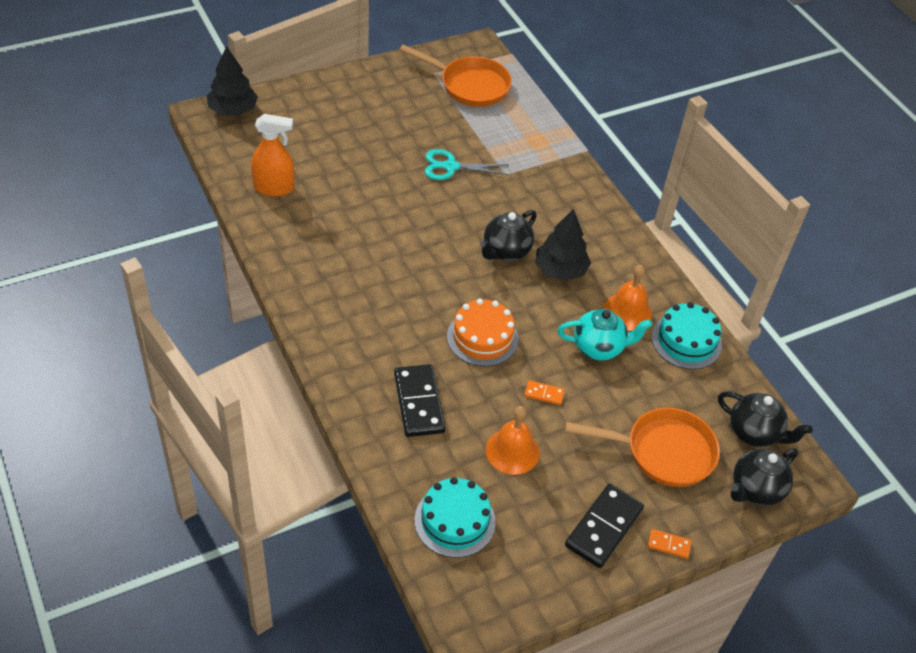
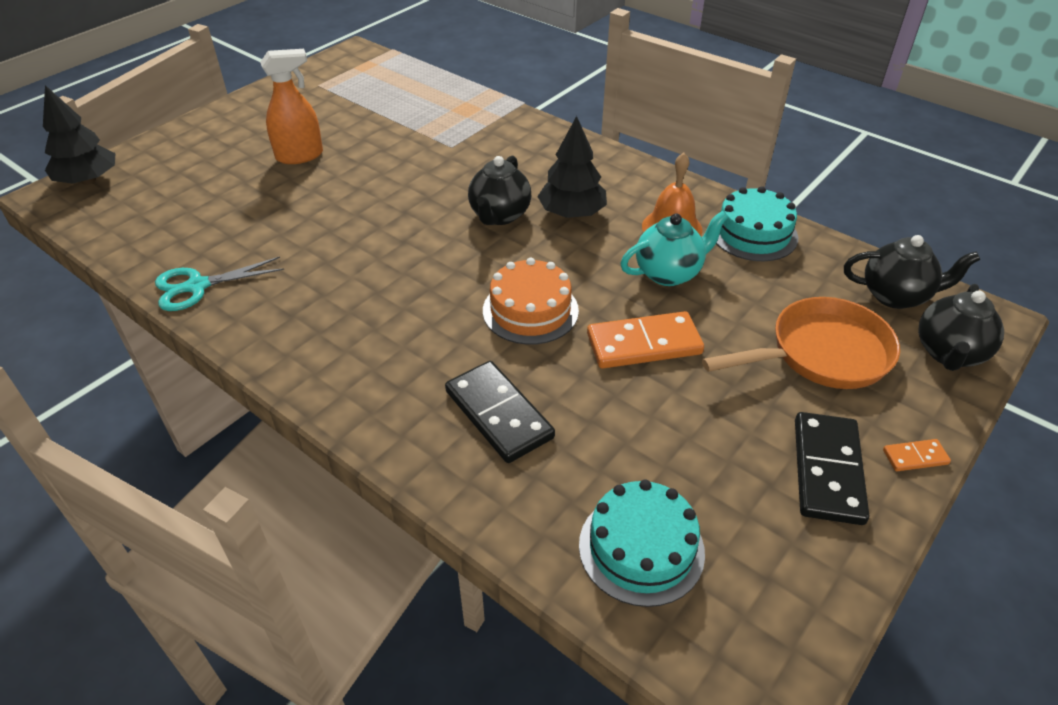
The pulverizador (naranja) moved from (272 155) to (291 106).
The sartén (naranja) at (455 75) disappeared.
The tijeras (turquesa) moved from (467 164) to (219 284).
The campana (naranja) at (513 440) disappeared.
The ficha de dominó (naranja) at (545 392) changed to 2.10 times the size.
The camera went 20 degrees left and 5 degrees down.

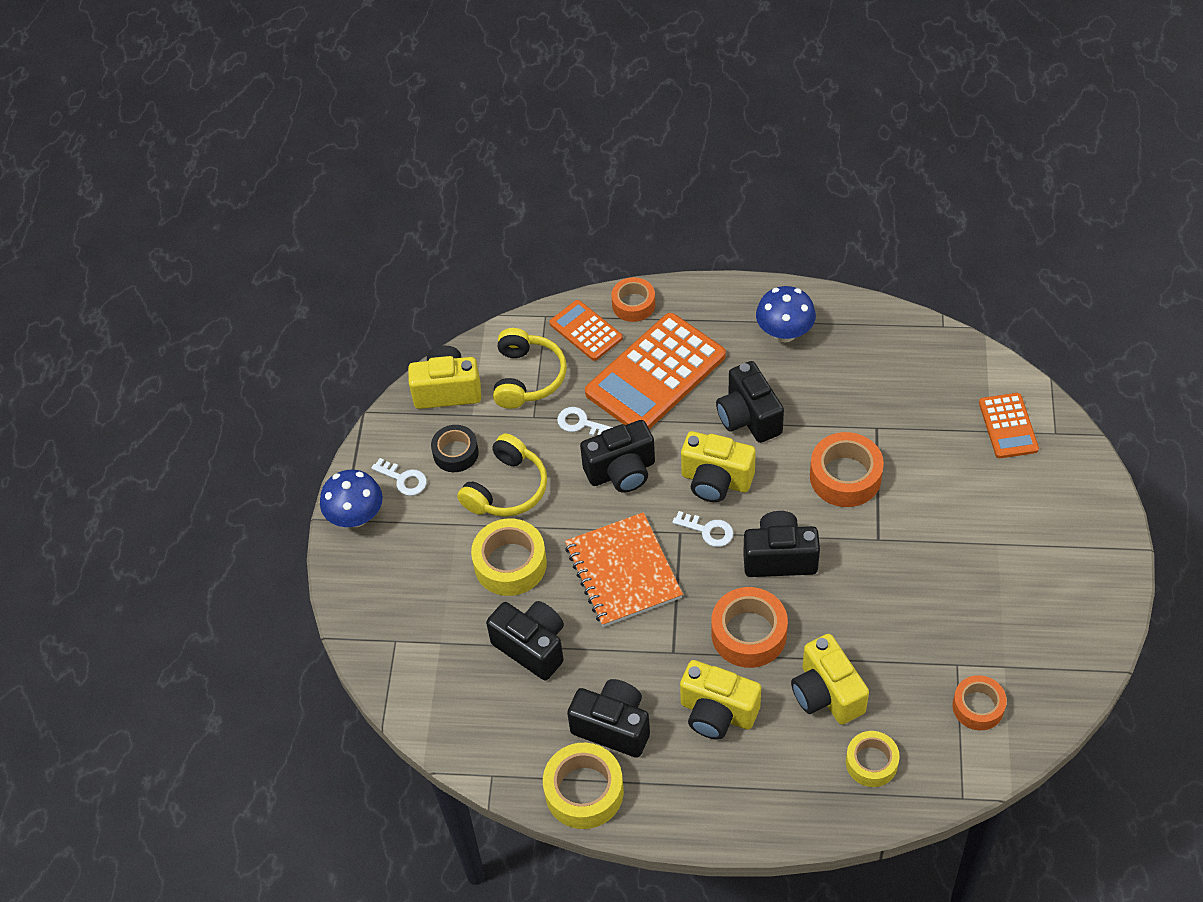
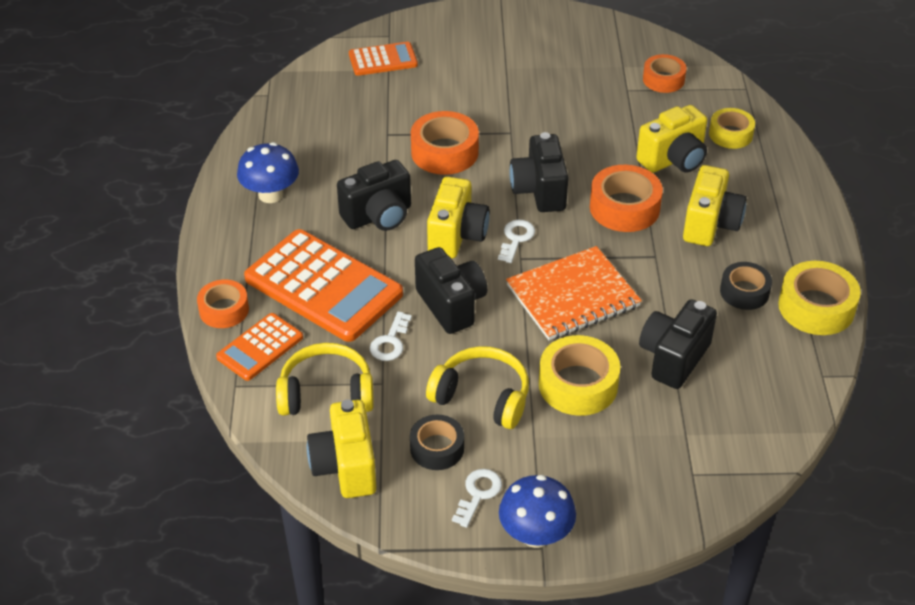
The cámara (negro) at (608 718) was replaced by the cinta adhesiva (negro) at (746 286).
The camera went 100 degrees left and 10 degrees down.

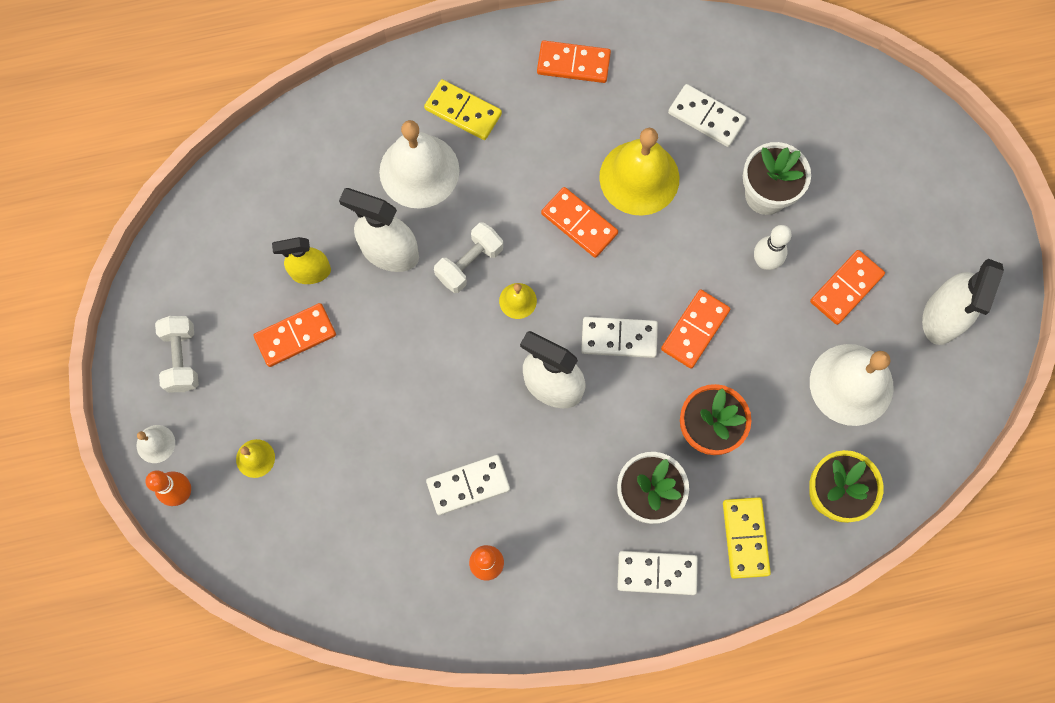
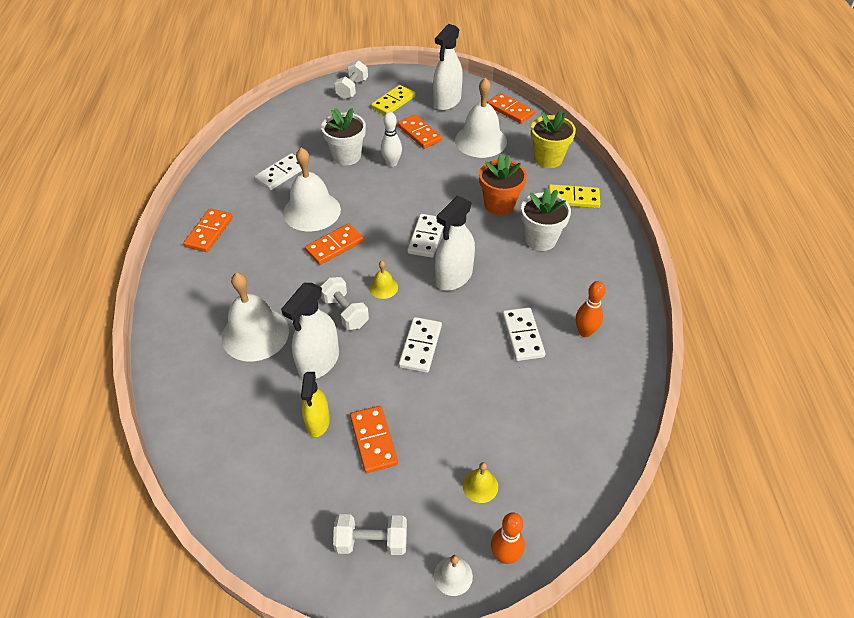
The ficha de dominó (amarillo) moved from (463 109) to (393 100).
The campana (amarillo) at (639 172) became the campana (blanco) at (312 189).
The ficha de dominó (blanco) moved from (657 573) to (420 345).
The ficha de dominó (naranja) moved from (695 329) to (511 108).
The pulverizador (blanco) at (963 302) turned 90 degrees clockwise.
The mancuerna (blanco) at (351 79) appeared.
The camera went 80 degrees left and 25 degrees down.

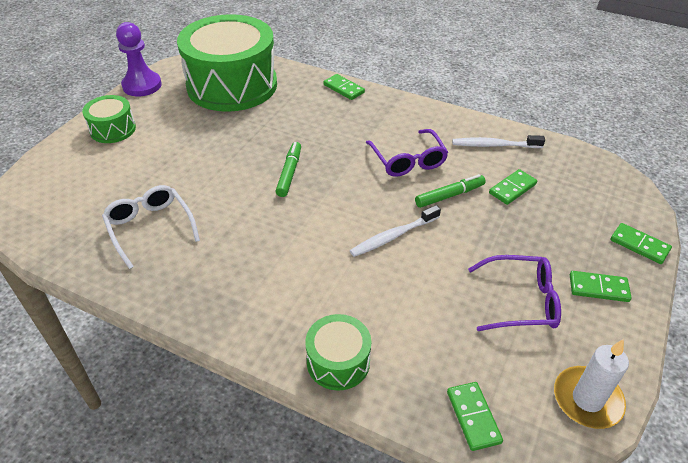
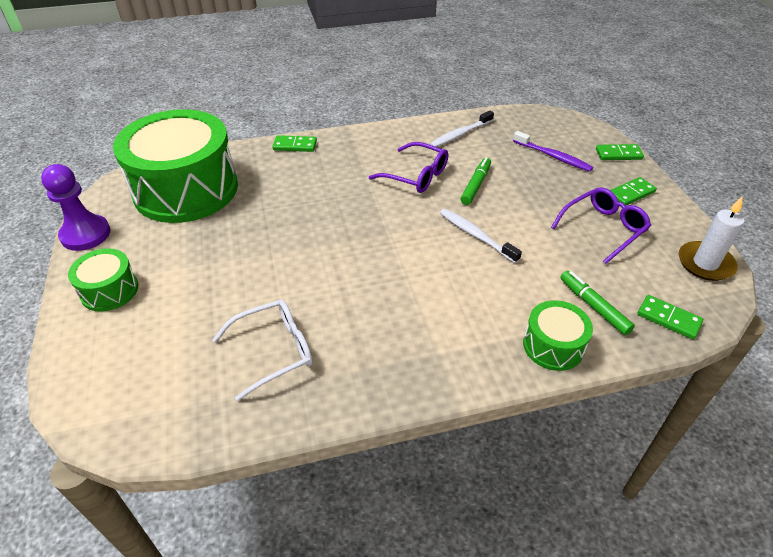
The gafas (blanco) at (151 227) turned 135 degrees clockwise.
The rotulador (verde) moved from (288 169) to (597 303).
The cepillo de dientes (blanco) at (395 231) turned 120 degrees clockwise.
The ficha de dominó (verde) at (513 187) disappeared.
The cepillo de dientes (morado) at (553 151) appeared.
The camera went 40 degrees left and 0 degrees up.

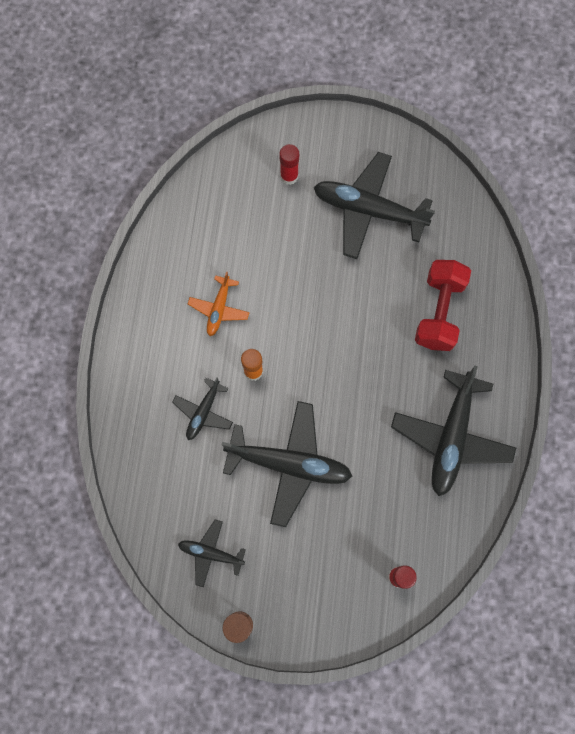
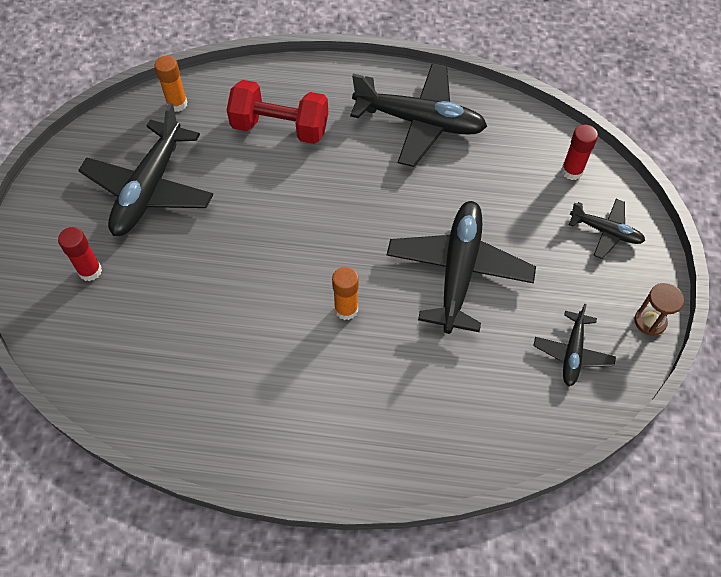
The avión (negro) moved from (202 408) to (607 229).
The avión (naranja) at (219 303) disappeared.
The barra de pegamento (naranja) at (171 84) appeared.
The camera went 90 degrees left and 15 degrees down.

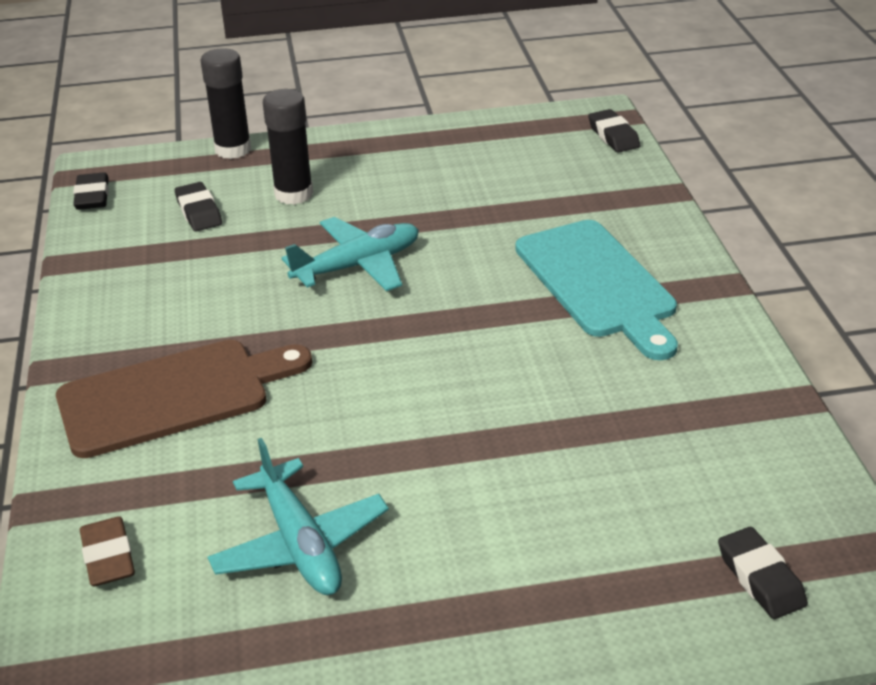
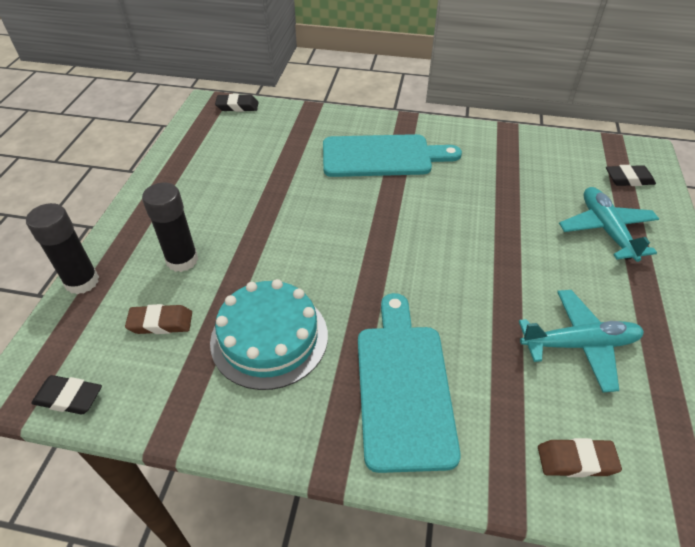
The tabla de cortar (marrón) at (184 399) became the tabla de cortar (turquesa) at (409 383).
The goma de borrar (negro) at (198 206) became the goma de borrar (marrón) at (158 319).
The avión (turquesa) moved from (350 254) to (609 224).
The tarta (turquesa) at (269 334) appeared.
The camera went 70 degrees left and 10 degrees up.

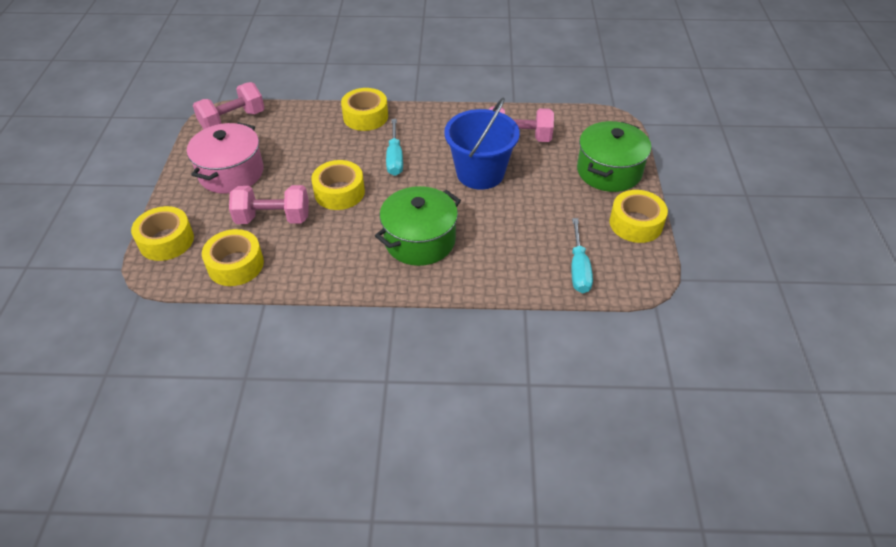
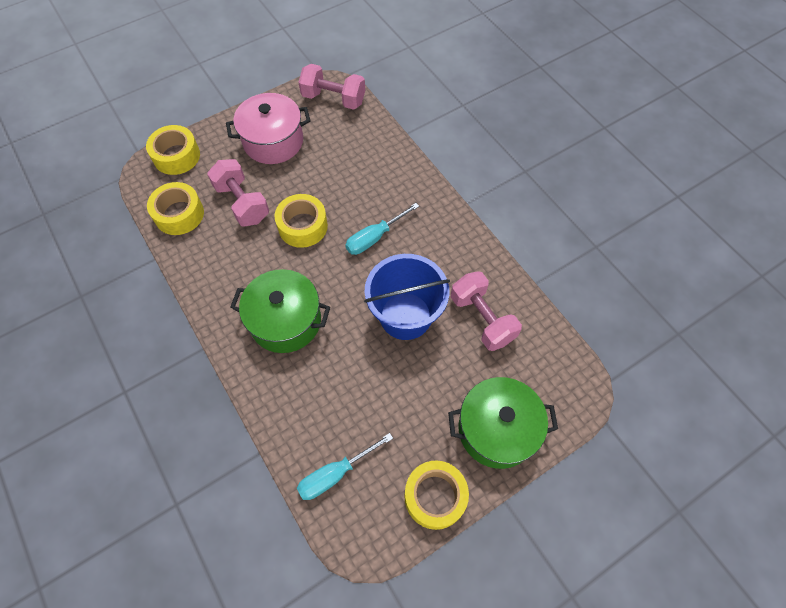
The cinta adhesiva (amarillo) at (364 109) disappeared.
The camera went 55 degrees right and 15 degrees up.

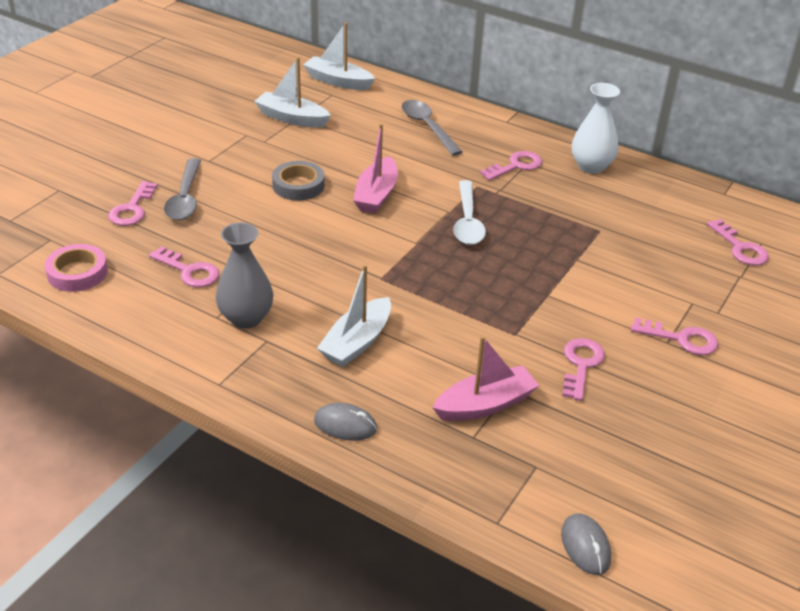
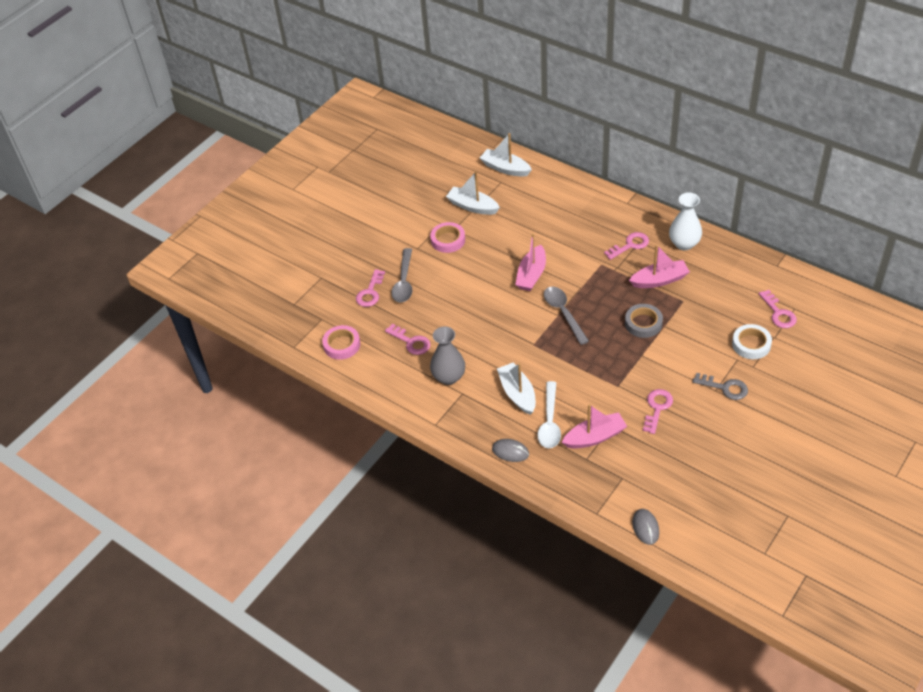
The cinta adhesiva (gris) moved from (298 181) to (644 321).
The barco (blanco) at (354 315) turned 120 degrees clockwise.
The cuchara (gris) moved from (432 128) to (566 316).
The cuchara (blanco) moved from (469 212) to (549 414).
The llave (rosa) at (674 336) became the llave (gris) at (720 386).
The cinta adhesiva (rosa) at (447 237) appeared.
The barco (rosa) at (659 266) appeared.
The cinta adhesiva (blanco) at (752 341) appeared.
The camera went 10 degrees right and 10 degrees up.

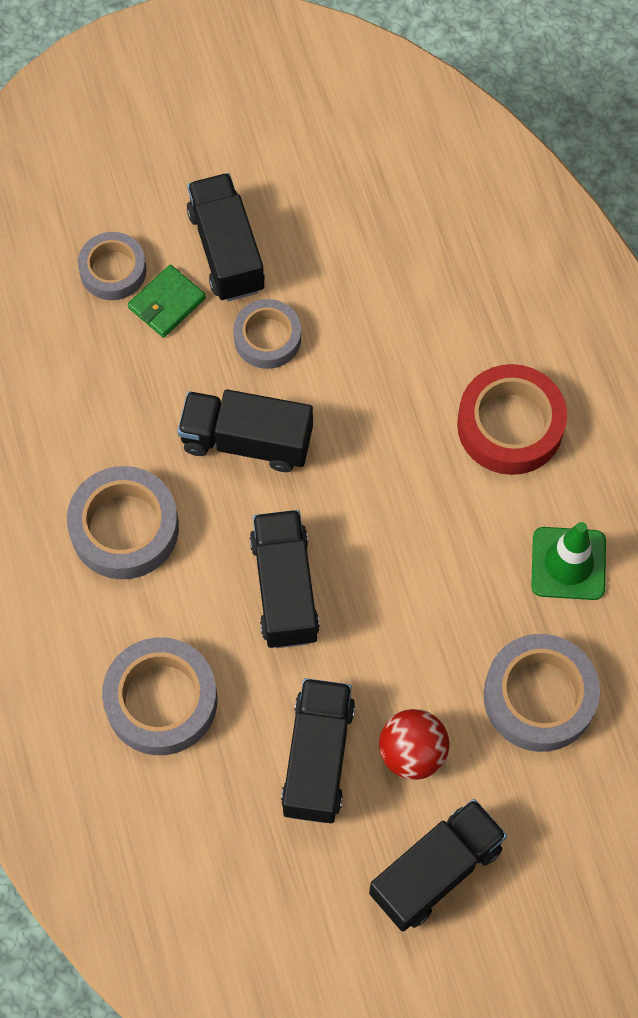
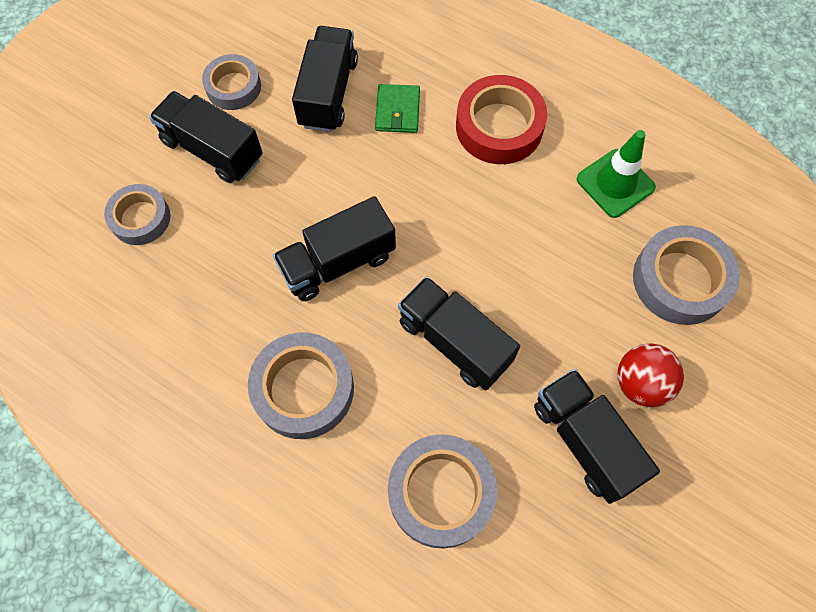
The cartera (verde) moved from (167 301) to (397 108).
The cinta adhesiva (gris) moved from (267 334) to (231 82).
The camión (negro) moved from (438 865) to (325 79).
The camera went 40 degrees left and 0 degrees up.

